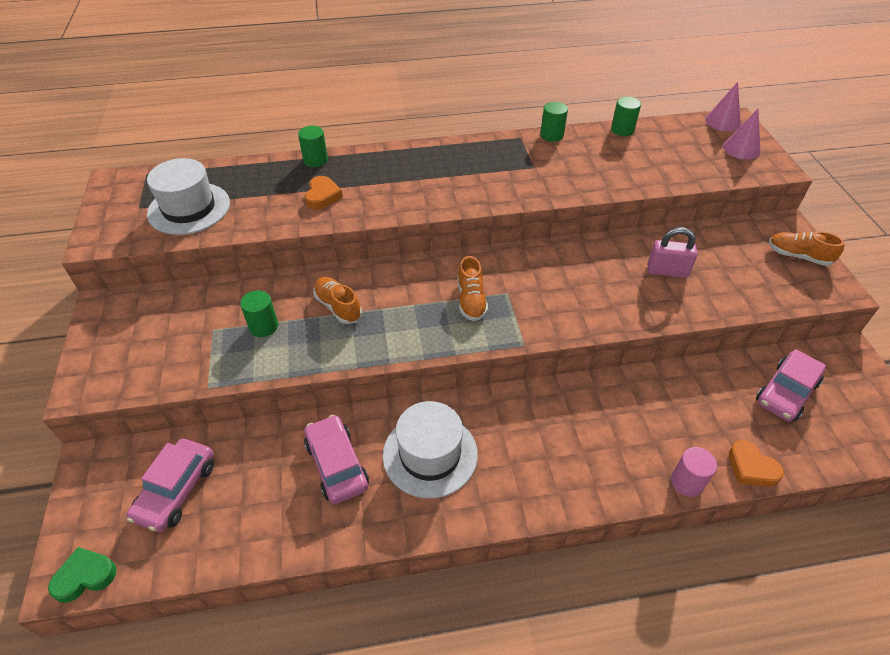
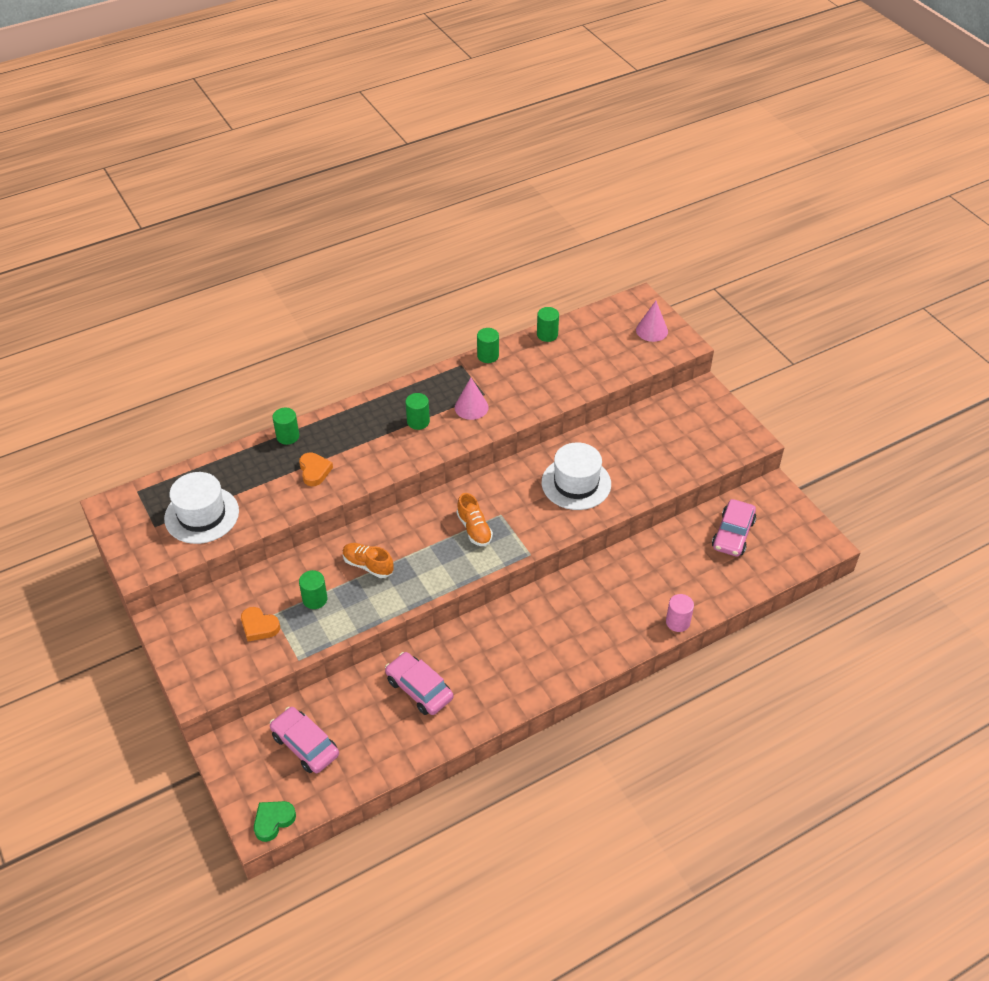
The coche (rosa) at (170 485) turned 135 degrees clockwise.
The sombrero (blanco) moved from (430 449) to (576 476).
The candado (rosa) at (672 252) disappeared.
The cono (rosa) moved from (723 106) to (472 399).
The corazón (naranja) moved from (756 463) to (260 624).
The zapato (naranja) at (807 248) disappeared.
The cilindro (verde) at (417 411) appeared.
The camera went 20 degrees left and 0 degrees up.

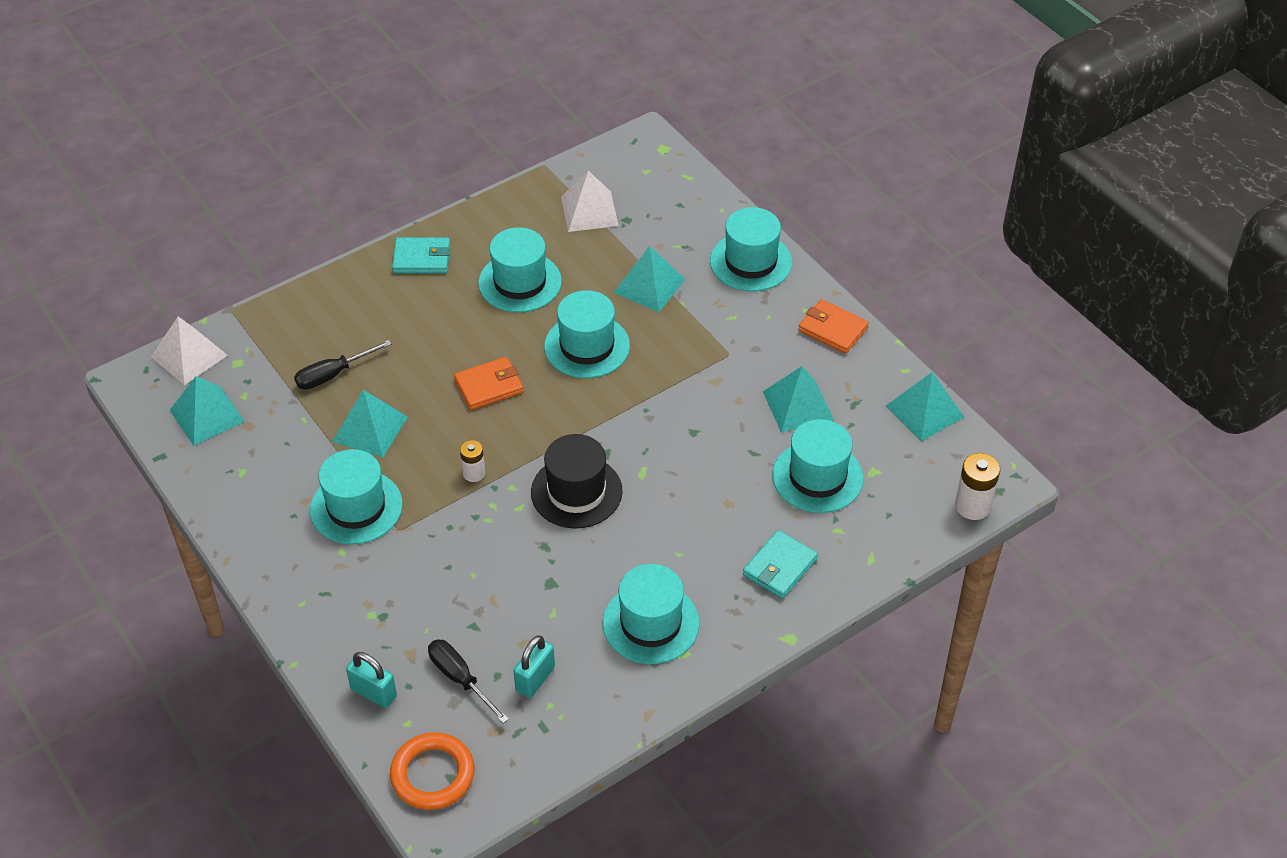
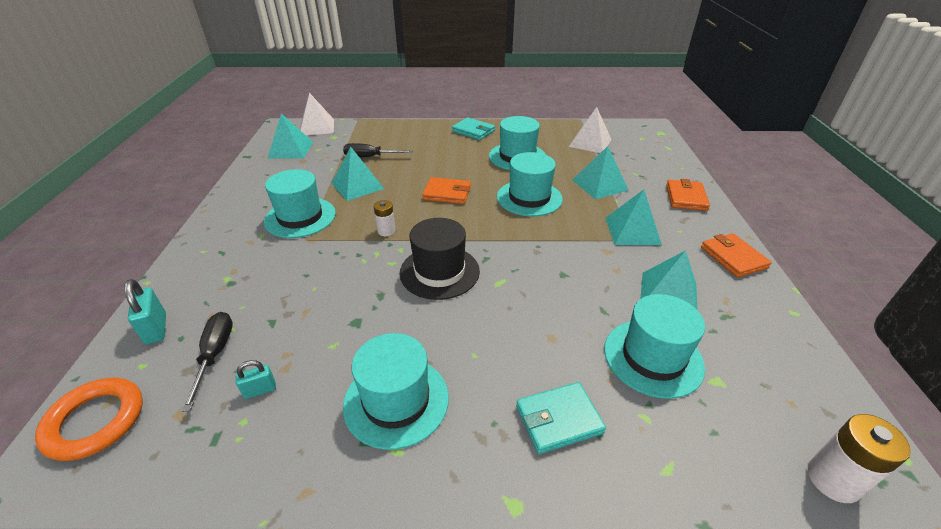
The candado (turquesa) at (534 666) changed to 0.64 times the size.
The sombrero (turquesa) at (751 249) was replaced by the cartera (naranja) at (688 195).
The pirámide (turquesa) moved from (925 406) to (633 217).
The camera went 35 degrees right and 10 degrees down.

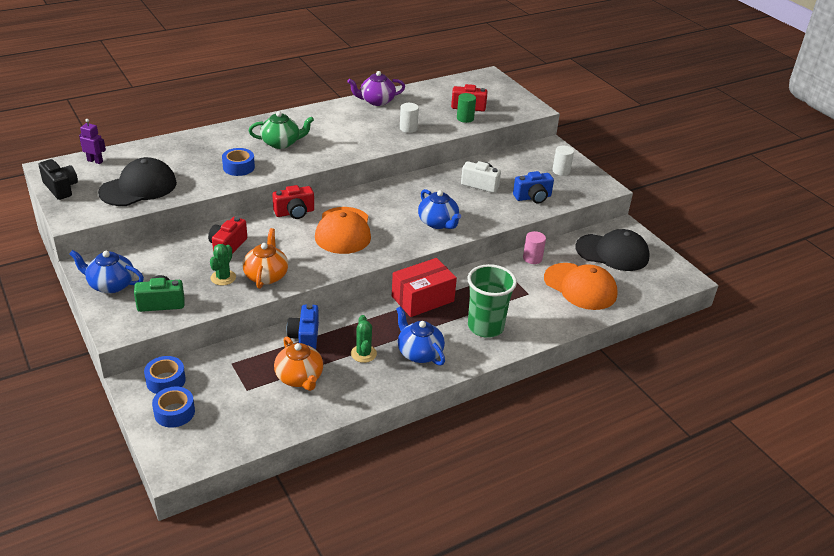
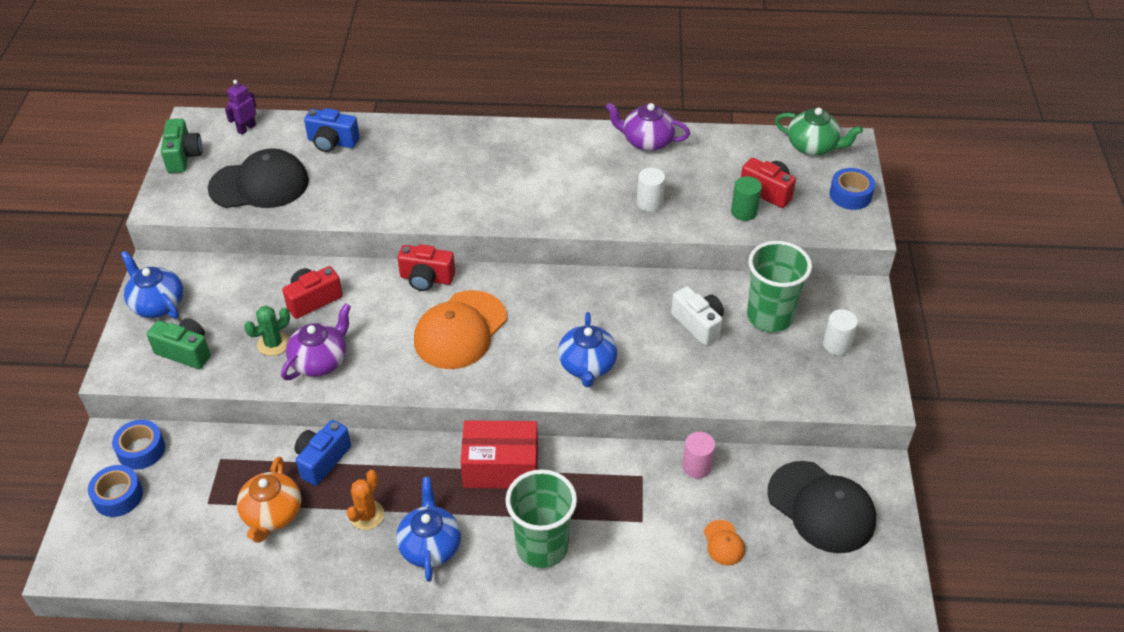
The cámara (negro) at (58 179) became the cámara (verde) at (181 146).
The robot (morado) at (92 141) turned 105 degrees counterclockwise.
The cinta adhesiva (azul) moved from (238 162) to (852 189).
The tetera (naranja) at (265 258) became the tetera (morado) at (316 341).
The tetera (verde) moved from (281 130) to (819 132).
The cactus (verde) at (364 339) became the cactus (naranja) at (365 500).
The cámara (azul) moved from (533 187) to (332 130).
The gorra (naranja) at (581 286) changed to 0.44 times the size.
The vaso (verde) at (779 286) appeared.
The camera went 35 degrees right and 10 degrees up.

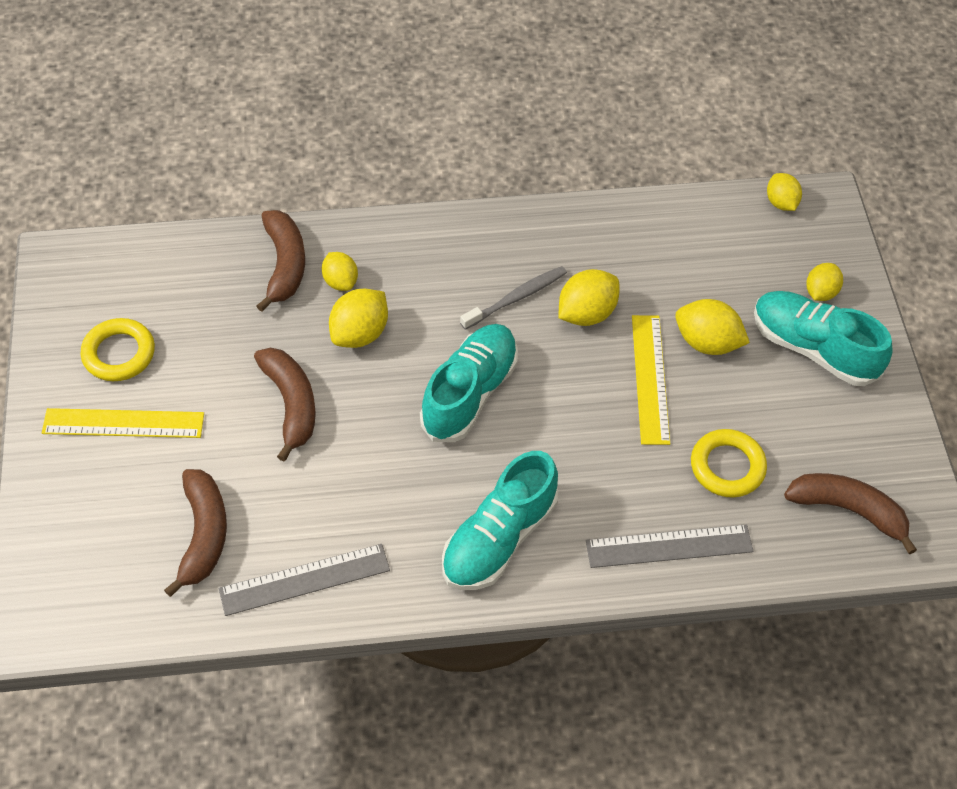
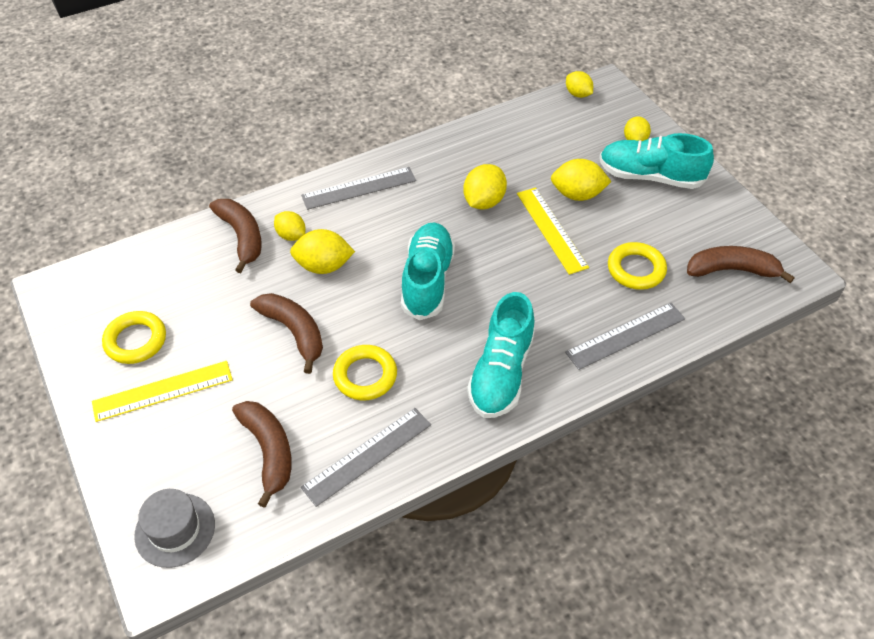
The limón (amarillo) at (358 318) turned 75 degrees clockwise.
The cepillo de dientes (gris) at (513 298) disappeared.
The sombrero (gris) at (174 528) appeared.
The regla (gris) at (358 188) appeared.
The anillo (amarillo) at (365 372) appeared.
The camera went 20 degrees left and 5 degrees down.

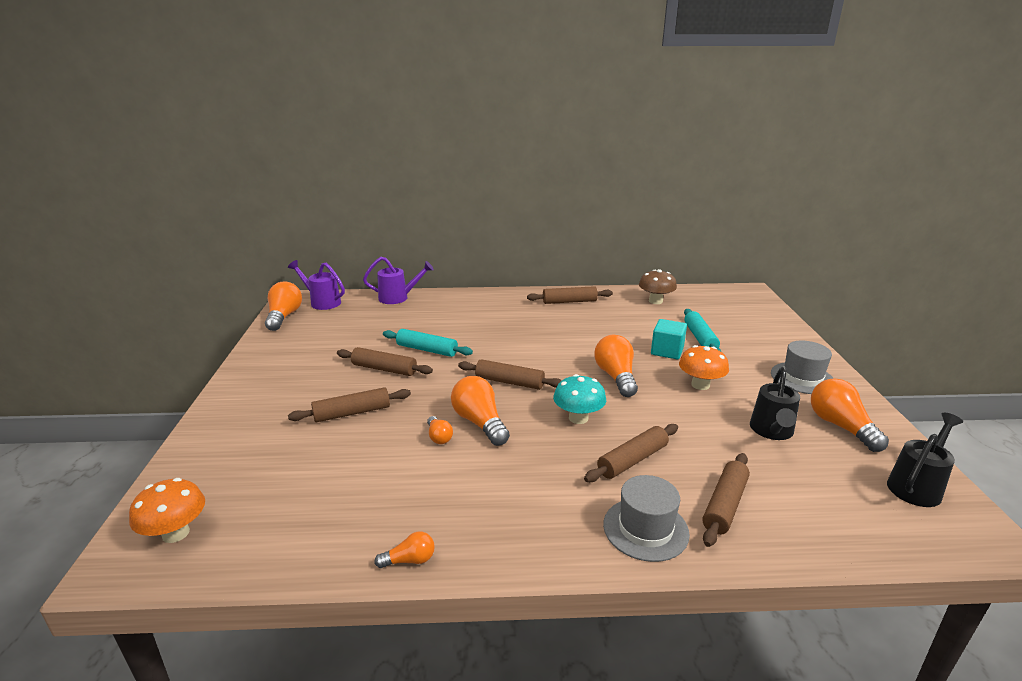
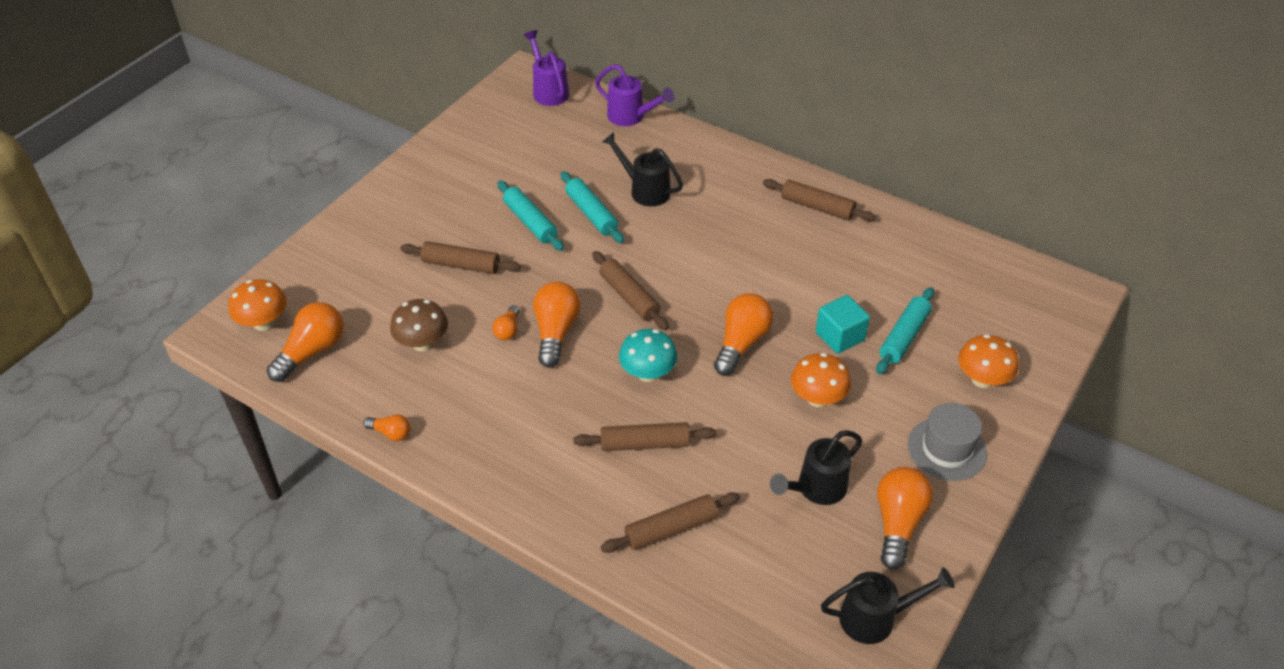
The bombilla (naranja) moved from (283 306) to (305 342).
The rodillo (marrón) at (385 361) became the rodillo (turquesa) at (530 216).
The sombrero (gris) at (646 518) disappeared.
The seta (marrón) moved from (658 286) to (419 325).
The regadera (negro) at (642 169) appeared.
The seta (naranja) at (988 361) appeared.
The camera went 35 degrees right and 20 degrees up.

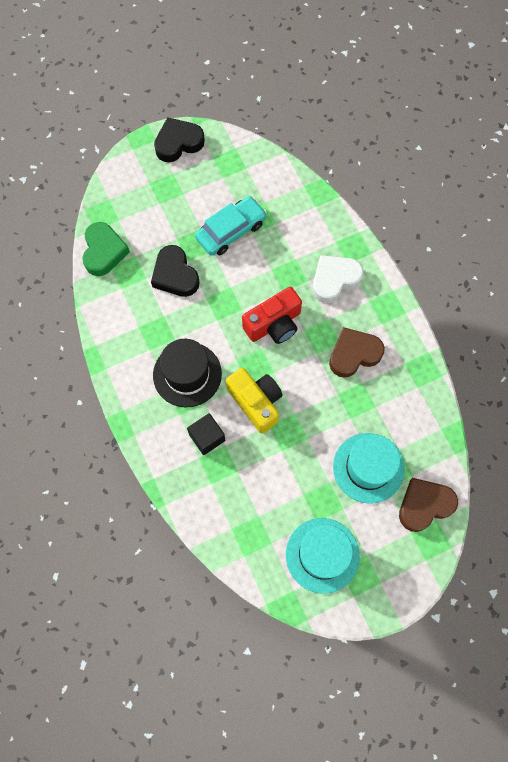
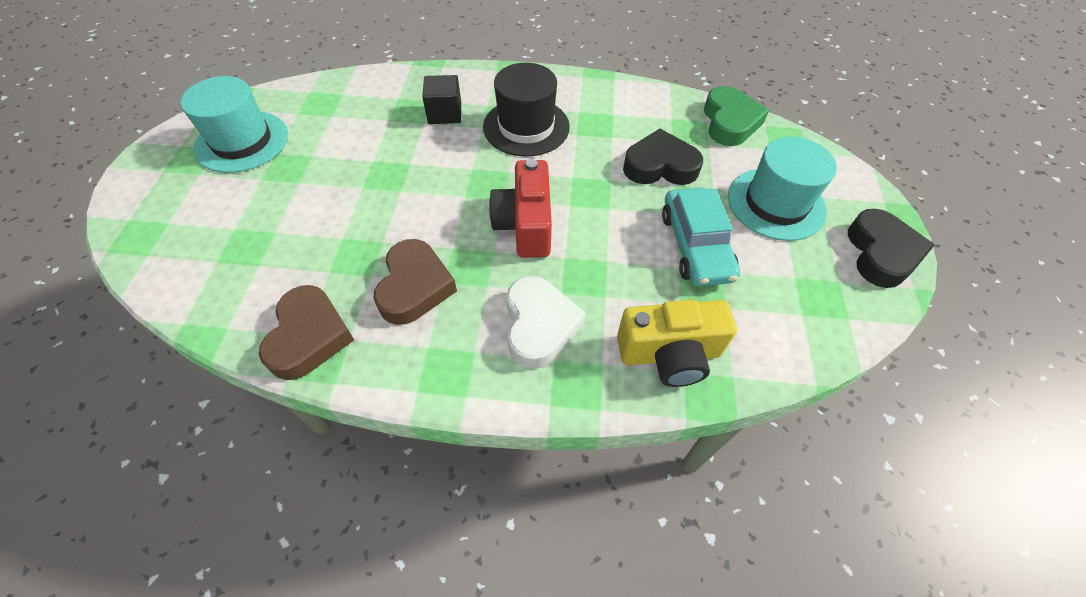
The corazón (verde) at (106 249) turned 120 degrees counterclockwise.
The cámara (amarillo) moved from (254 400) to (677 343).
The sombrero (turquesa) moved from (369 468) to (782 189).
The corazón (marrón) moved from (428 505) to (306 332).
The camera went 120 degrees right and 15 degrees down.

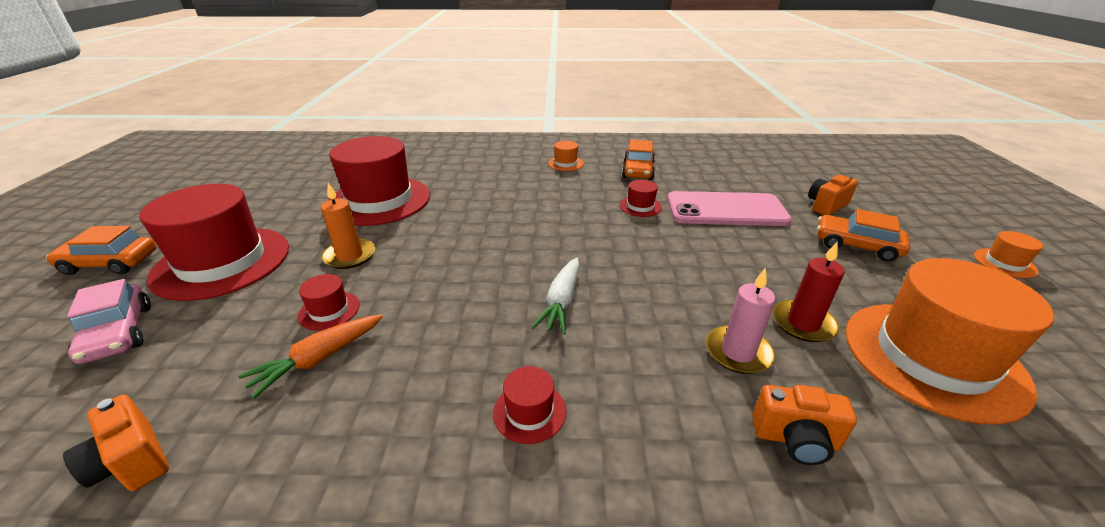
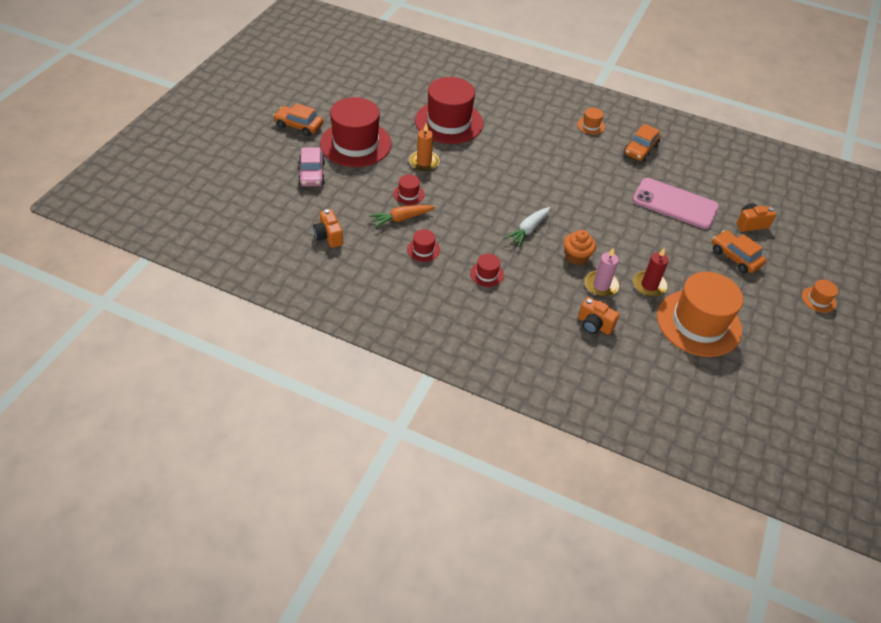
The sombrero (rojo) moved from (640 198) to (423 245).
The magdalena (naranja) at (580 247) appeared.
The camera went 20 degrees right and 15 degrees up.

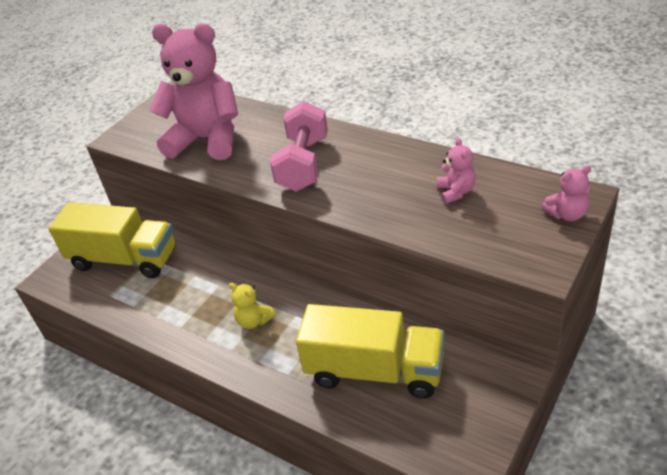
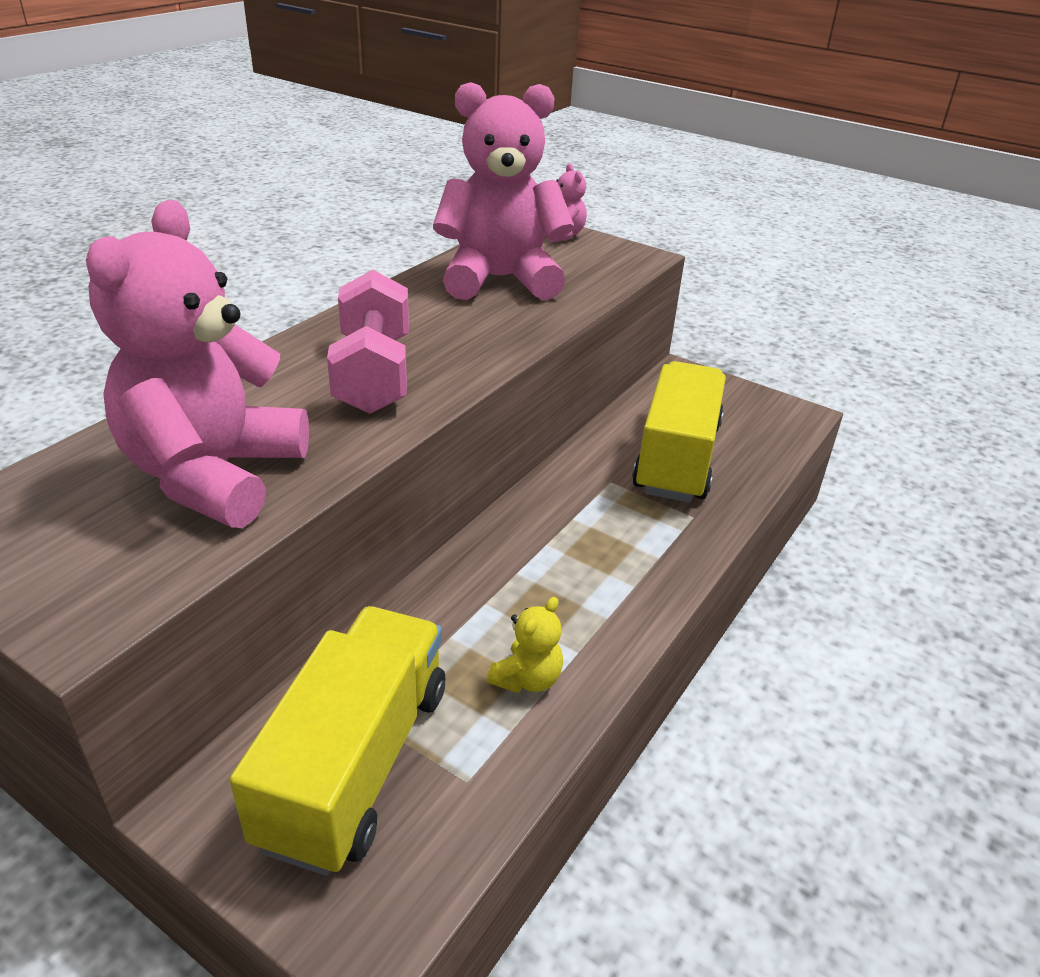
The osito (amarillo) moved from (252 306) to (525 645).
The mancuerna (rosa) at (299 146) turned 75 degrees clockwise.
The osito (rosa) at (456 170) changed to 2.42 times the size.
The camera went 95 degrees left and 5 degrees down.

